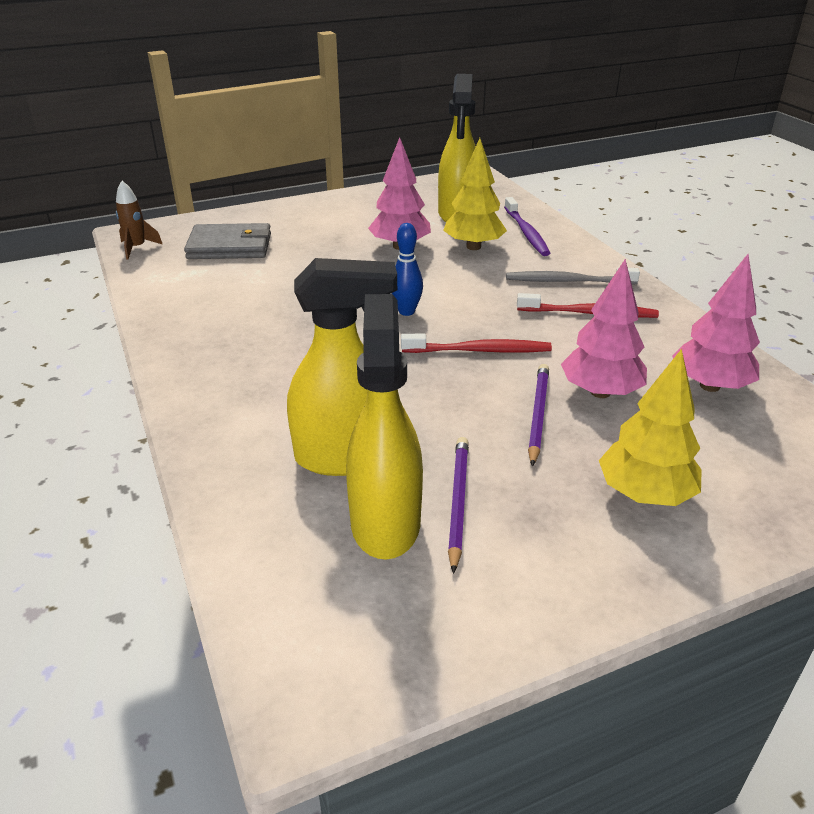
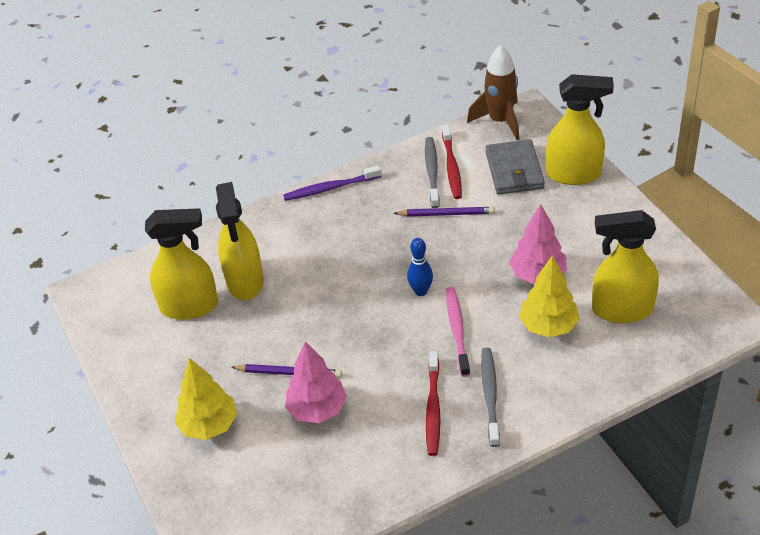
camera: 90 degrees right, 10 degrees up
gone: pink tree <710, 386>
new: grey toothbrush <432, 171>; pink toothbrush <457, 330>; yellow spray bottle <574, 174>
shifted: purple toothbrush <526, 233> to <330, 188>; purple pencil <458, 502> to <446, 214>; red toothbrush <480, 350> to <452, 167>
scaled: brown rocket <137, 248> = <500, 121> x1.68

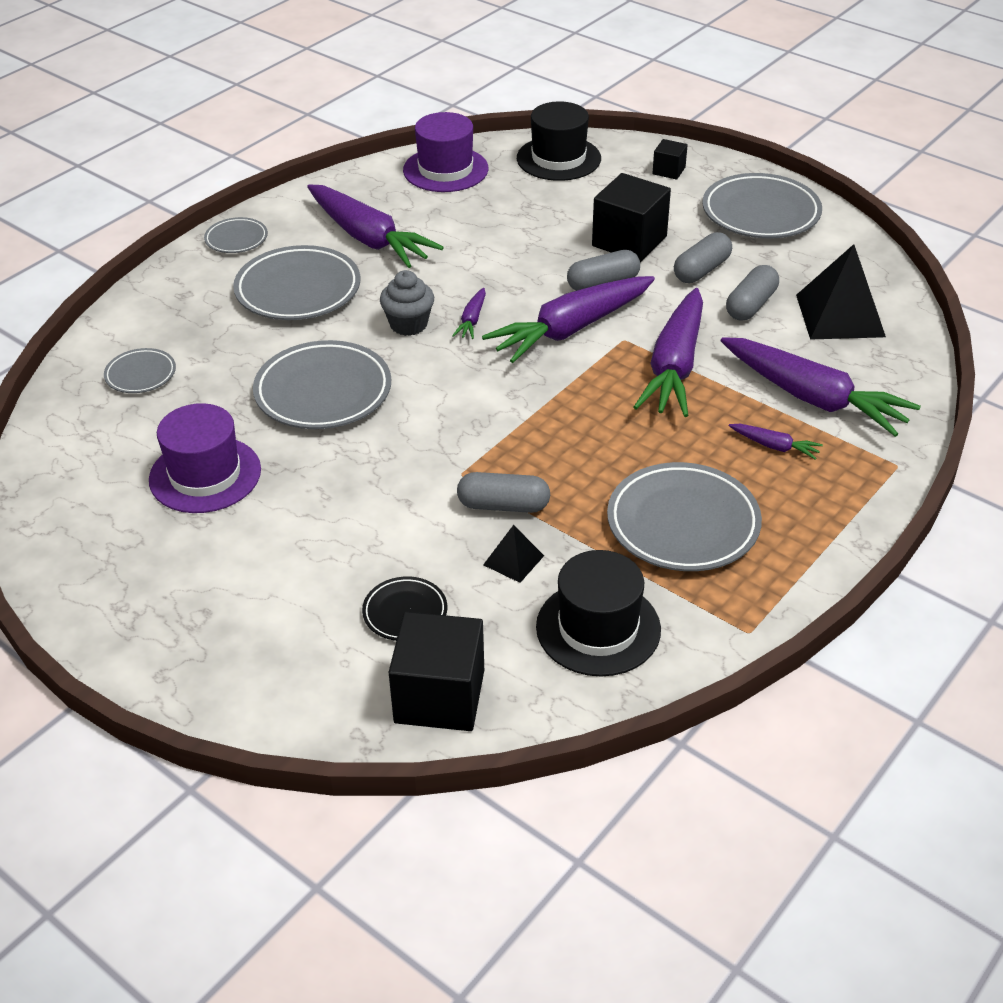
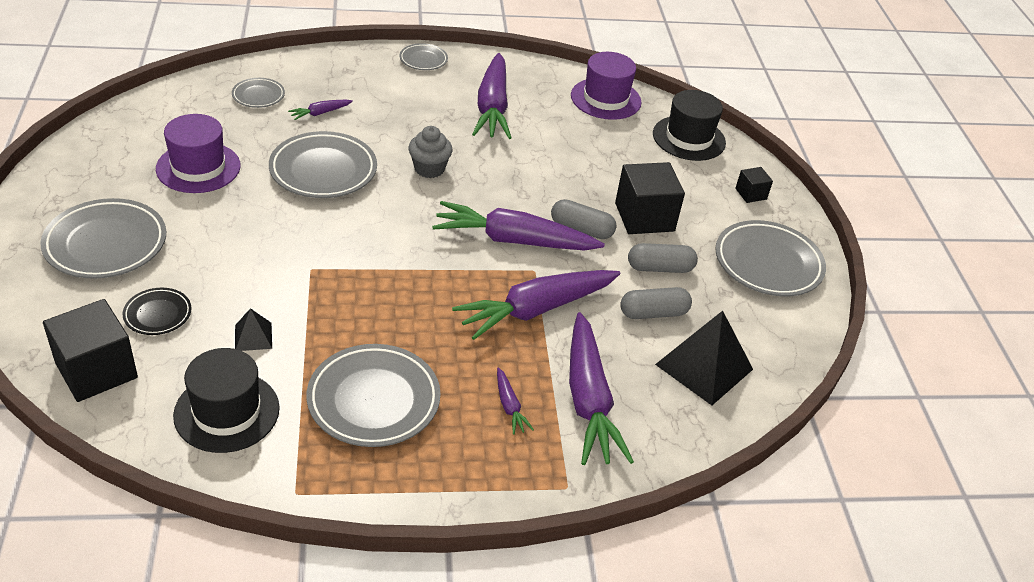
camera: 40 degrees right, 0 degrees up
gone: grey capsule <503, 505>
shifted: grey plate <298, 290> to <106, 244>; purple carrot <472, 320> to <320, 113>

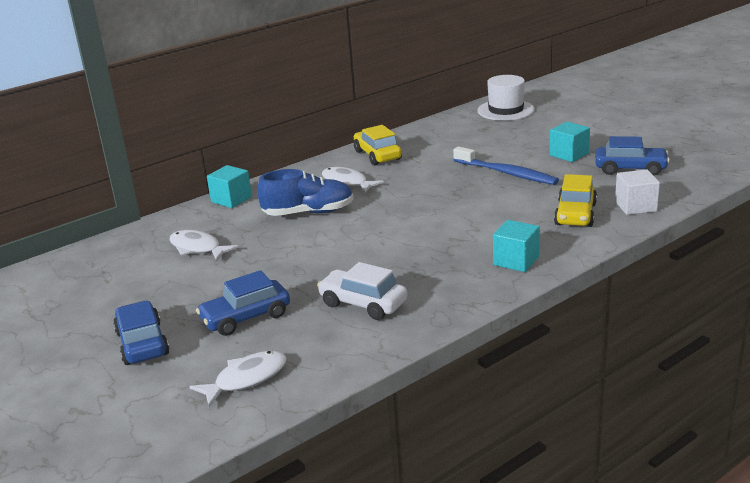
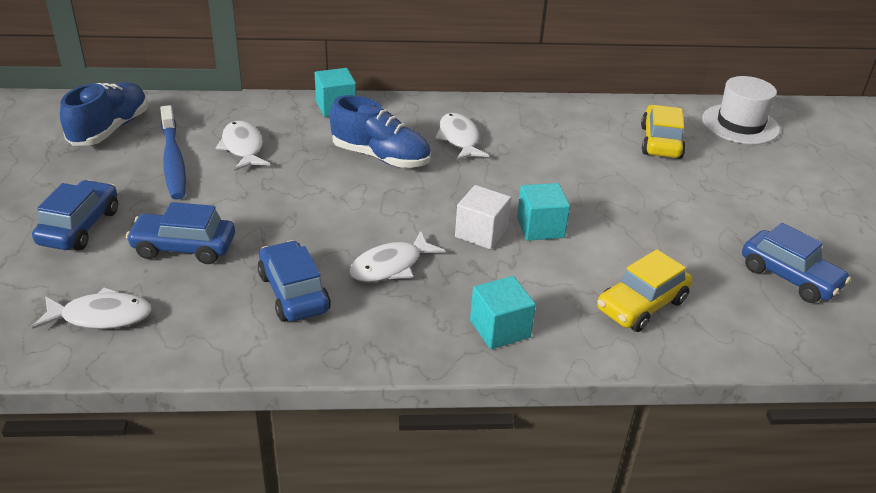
camera: 30 degrees right, 10 degrees up
new: blue shoe <110, 129>; white fish <390, 266>
shifted: blue toothbrush <506, 173> to <173, 160>; white cube <635, 206> to <481, 233>; turquoise cube <569, 154> to <540, 227>; yellow car <377, 155> to <660, 142>
repainted: white car <363, 304> to blue car <293, 293>

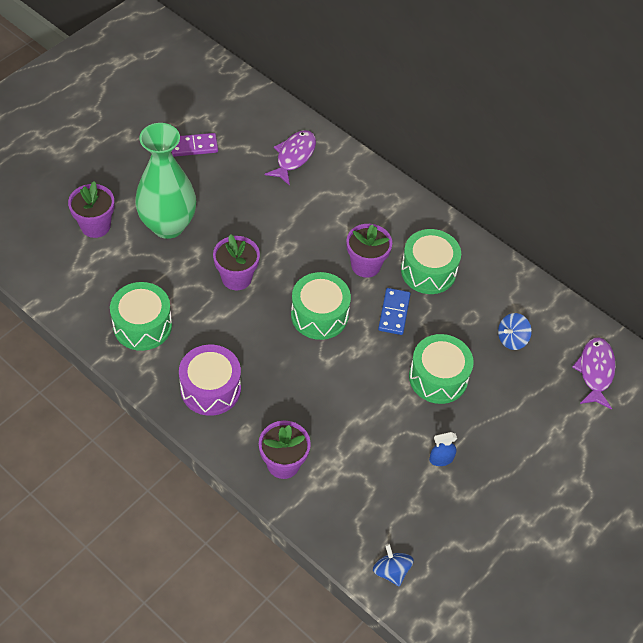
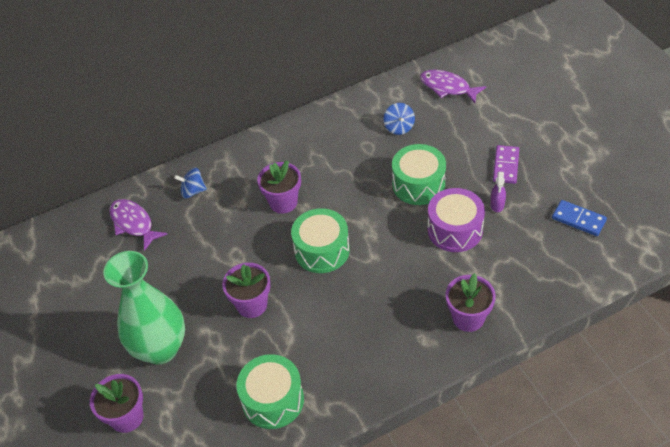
camera: 60 degrees left, 5 degrees down
gone: green drum <428, 271>
shifted: blue spinning top <391, 571> to <193, 191>; purple drum <210, 389> to <455, 230>; purple domino <194, 146> to <505, 166>; blue domino <394, 313> to <578, 219>
repainted: blue spray bottle <441, 459> to purple spray bottle <497, 204>

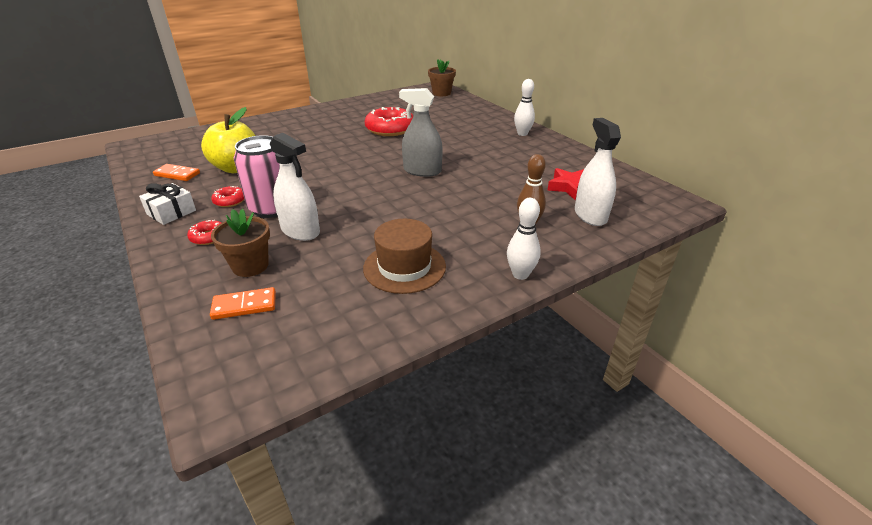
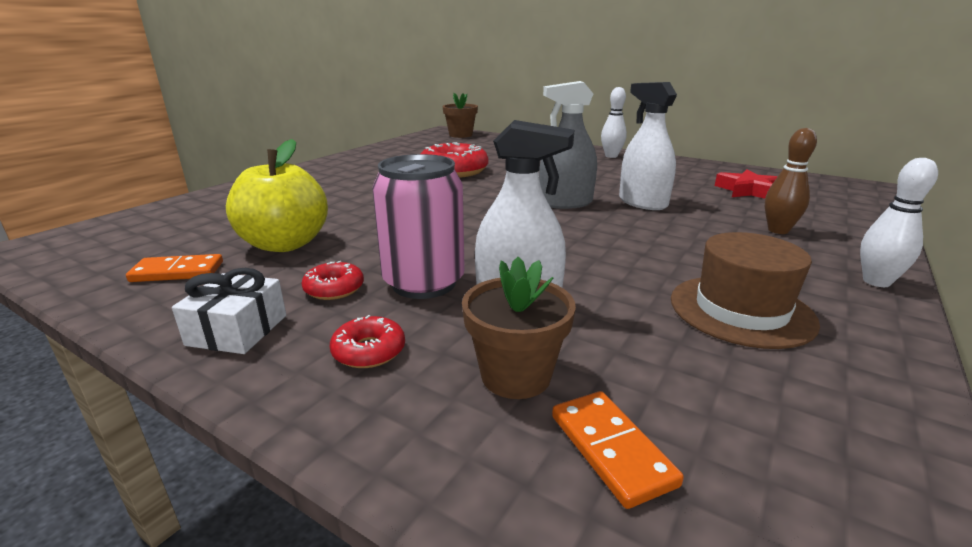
camera: 25 degrees left, 10 degrees down
shifted: white spray bottle <590, 215> to <642, 202>
rotated: orange domino <244, 306> = <611, 449> 75 degrees counterclockwise

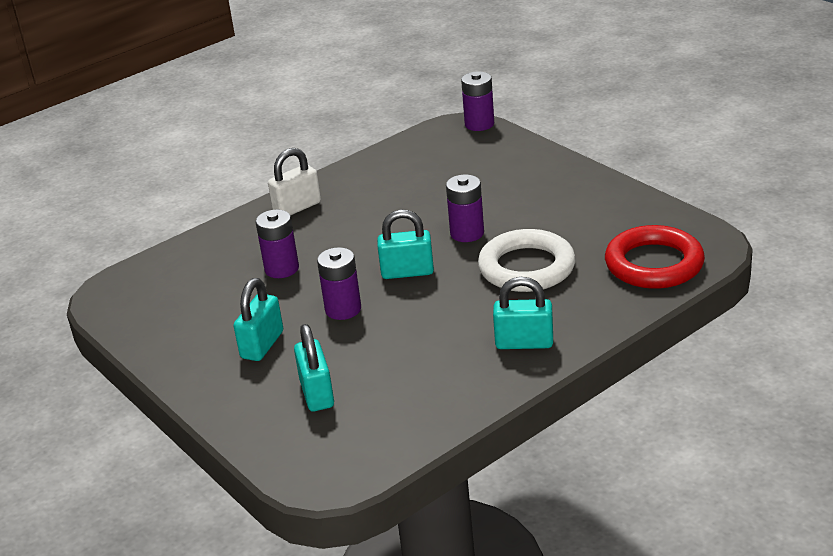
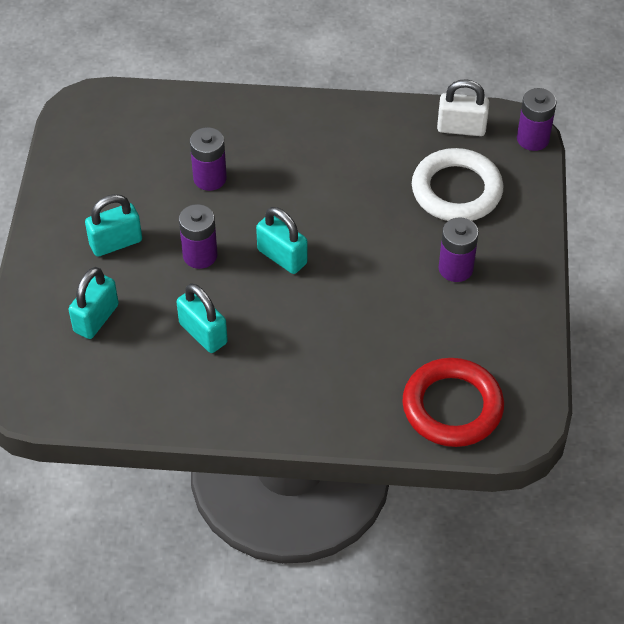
camera: 40 degrees right, 20 degrees up
shifted: turquoise padlock <524, 343> to <203, 333>; white ring <526, 267> to <456, 190>; white padlock <297, 207> to <461, 128>; purple battery <467, 233> to <455, 268>

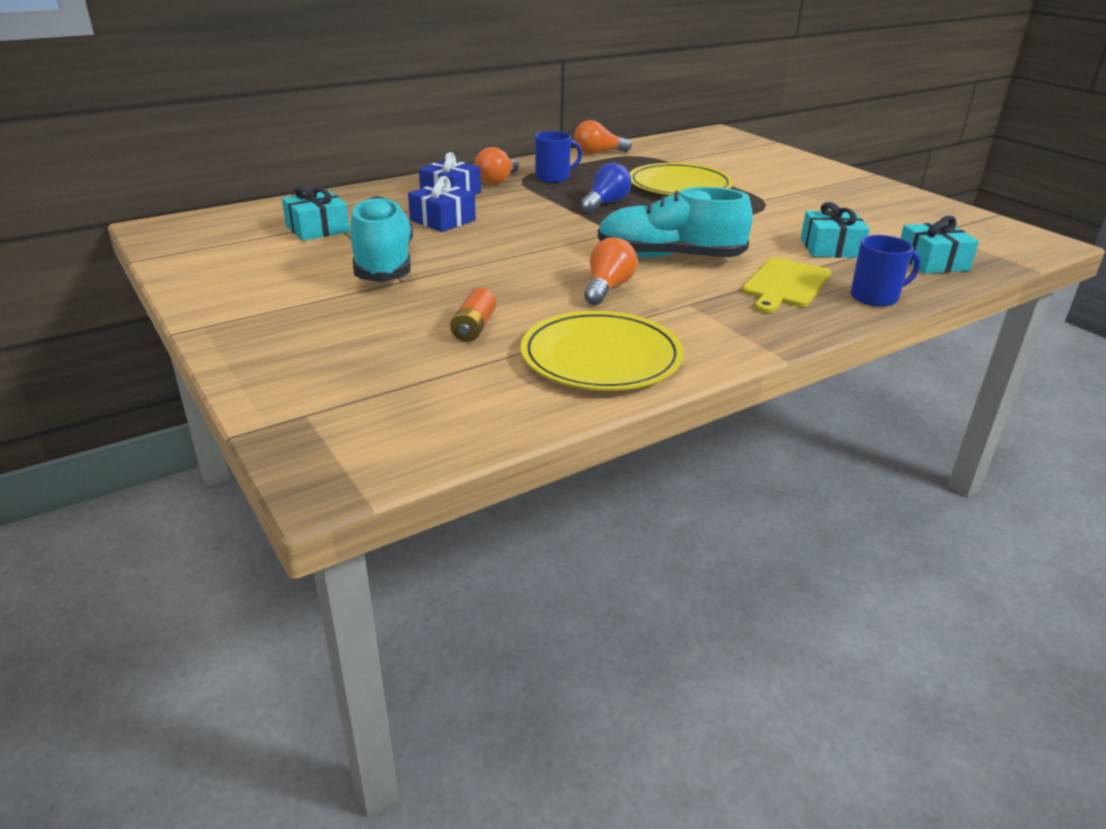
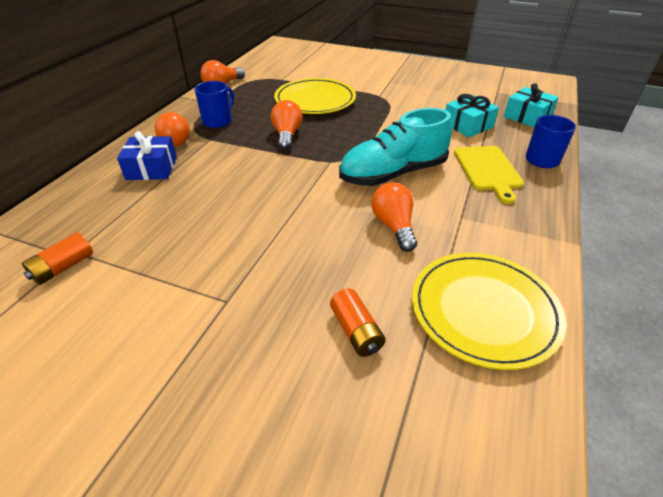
camera: 35 degrees left, 10 degrees up
gone: turquoise shoe <384, 264>; blue gift <442, 220>
swapped: turquoise gift <317, 229> to orange battery <63, 267>
repainted: blue light bulb <606, 203> to orange light bulb <287, 135>

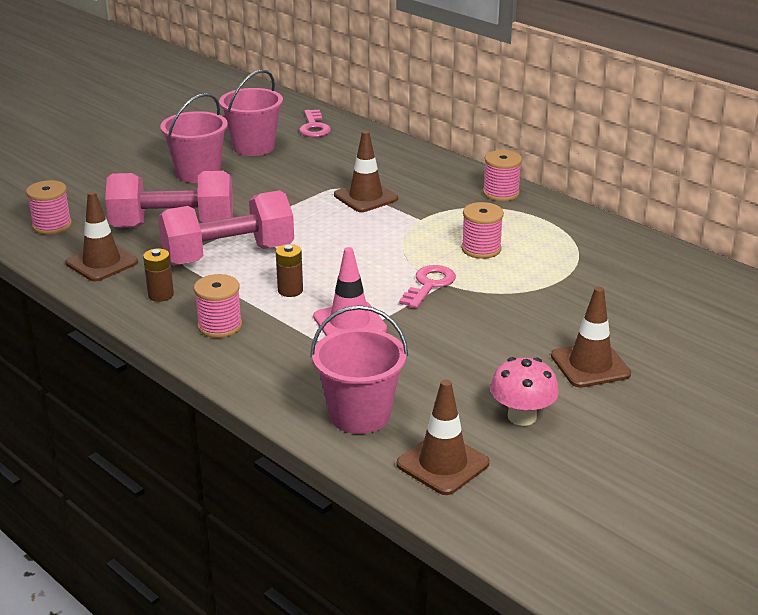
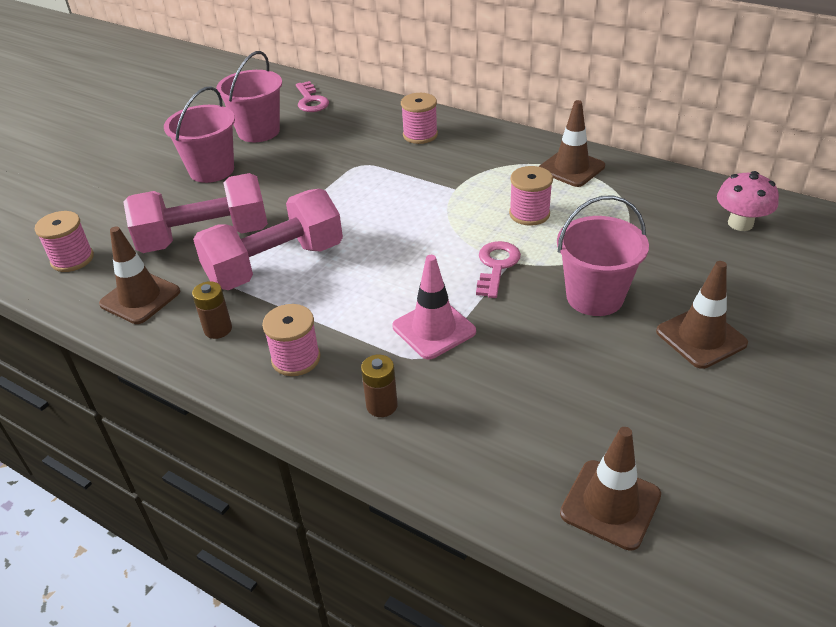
camera: 10 degrees left, 10 degrees up
shifted: brown battery <290, 290> to <382, 405>; pink spool <501, 193> to <420, 135>; brown traffic cone <366, 197> to <571, 168>; pink bucket <359, 415> to <594, 297>; pink mushroom <522, 416> to <740, 223>

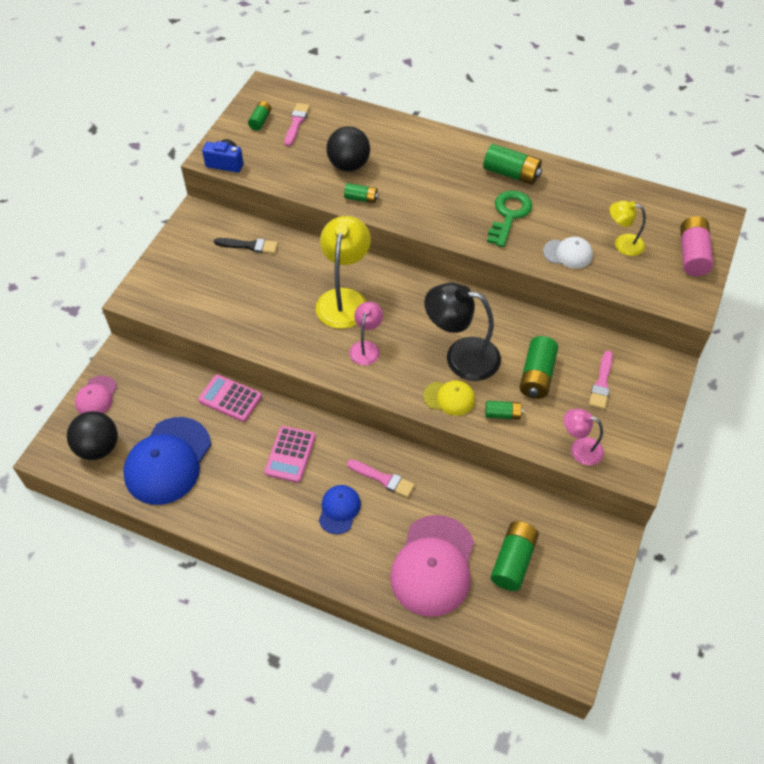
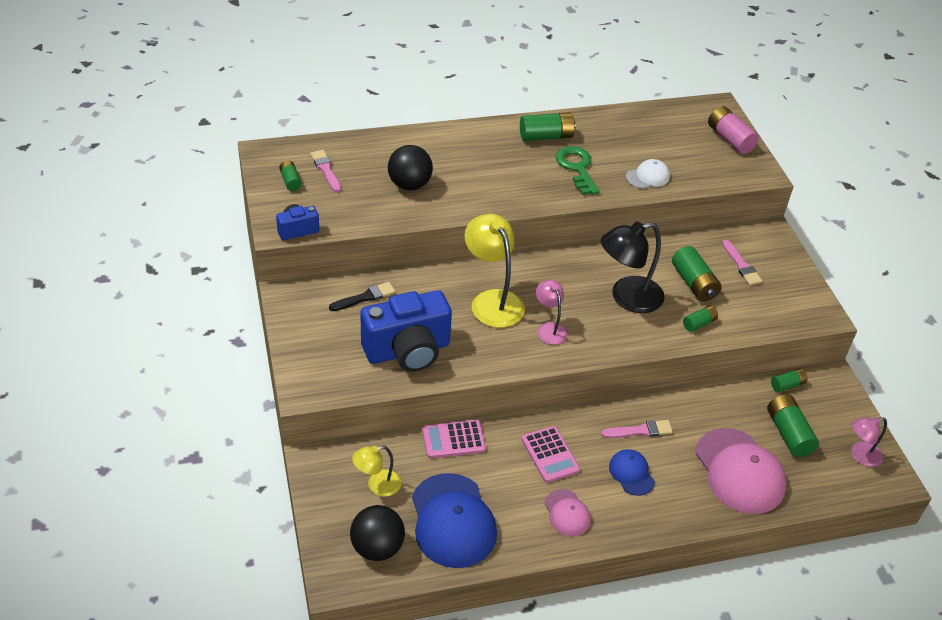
camera: 40 degrees left, 10 degrees down
gone: yellow cap <449, 398>
new: blue camera <408, 351>
shifted: yellow lamp <622, 244> to <377, 485>; pink cap <96, 396> to <567, 513>; green battery <361, 198> to <787, 385>; pink lamp <579, 449> to <860, 455>

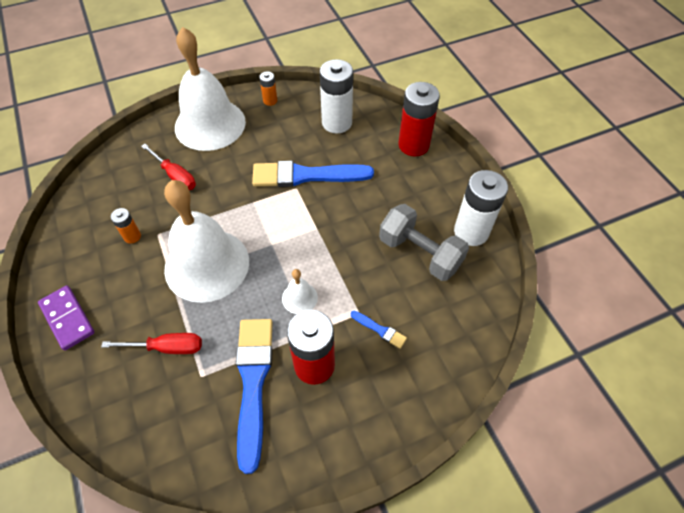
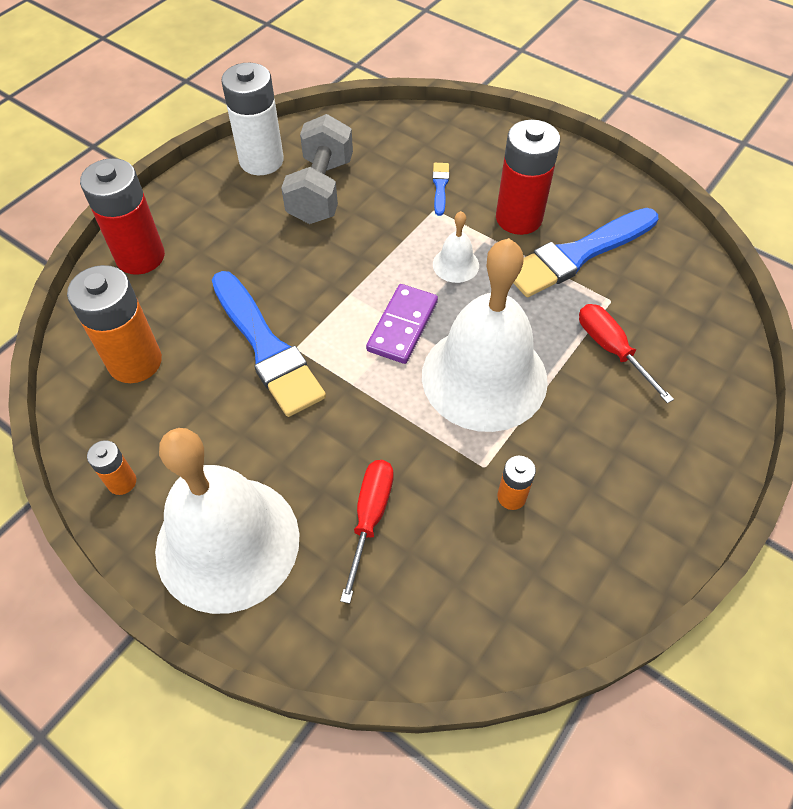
camera: 120 degrees left, 0 degrees up
shifted: purple domino <67, 318> to <402, 326>
repainted: white battery <337, 123> to orange battery <135, 362>

